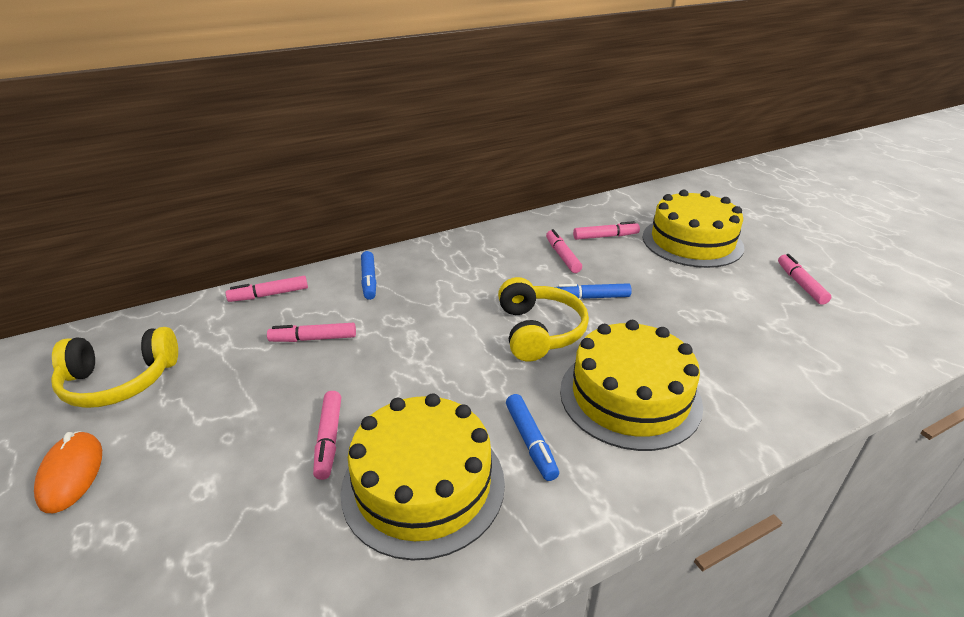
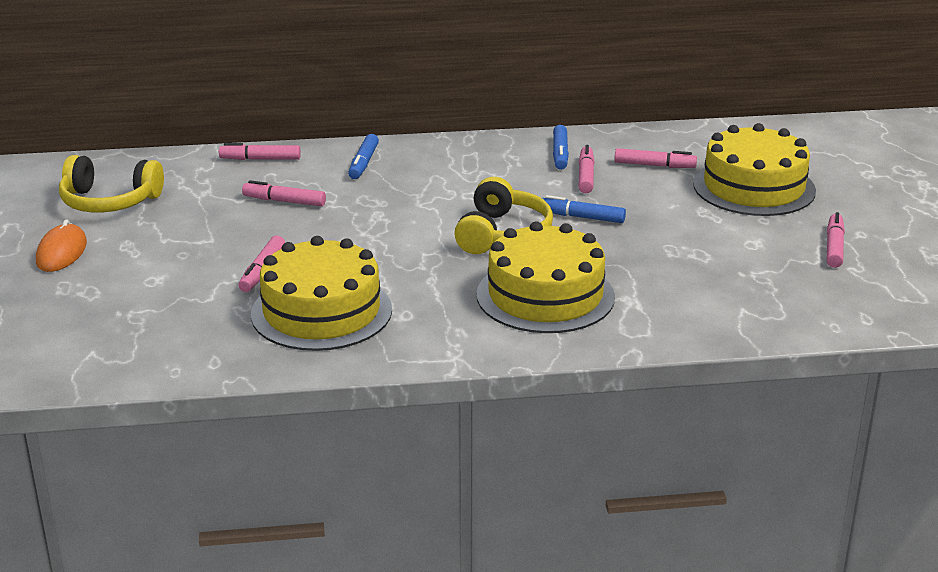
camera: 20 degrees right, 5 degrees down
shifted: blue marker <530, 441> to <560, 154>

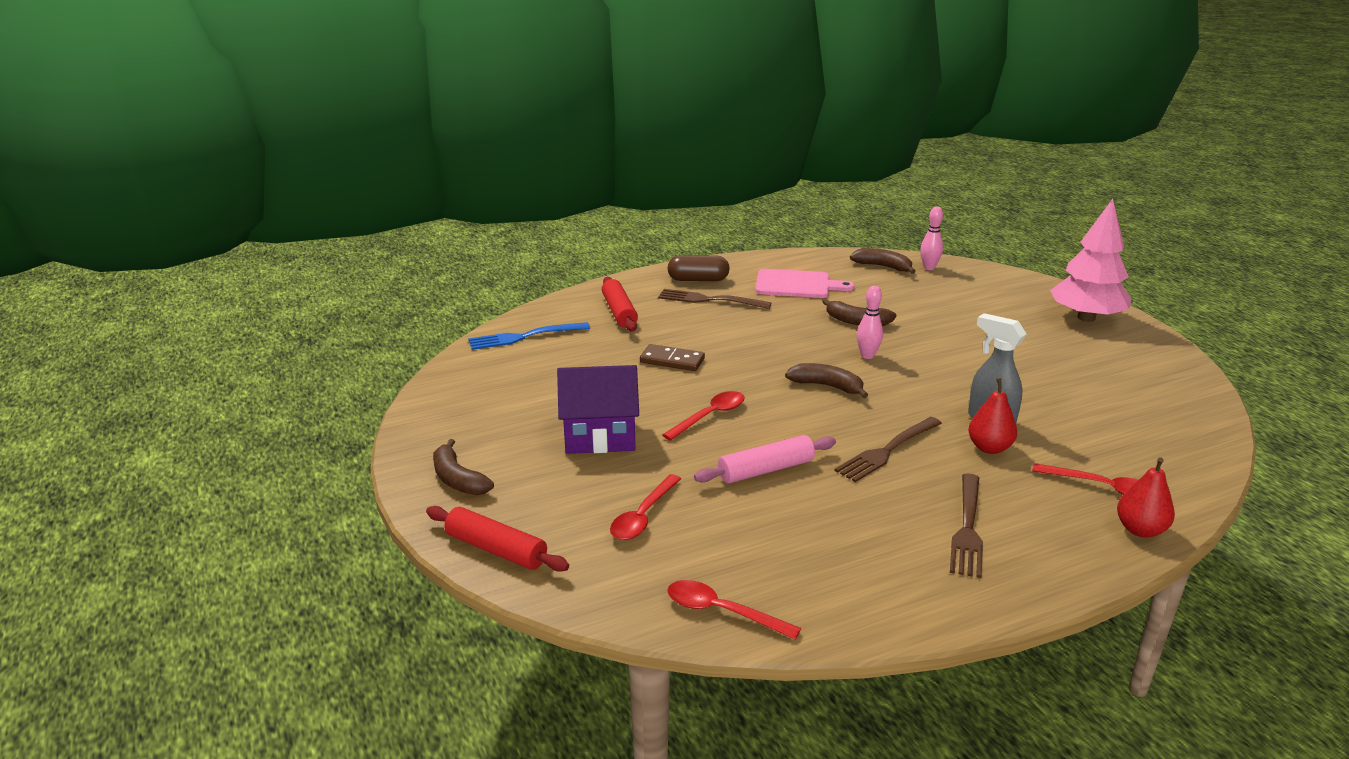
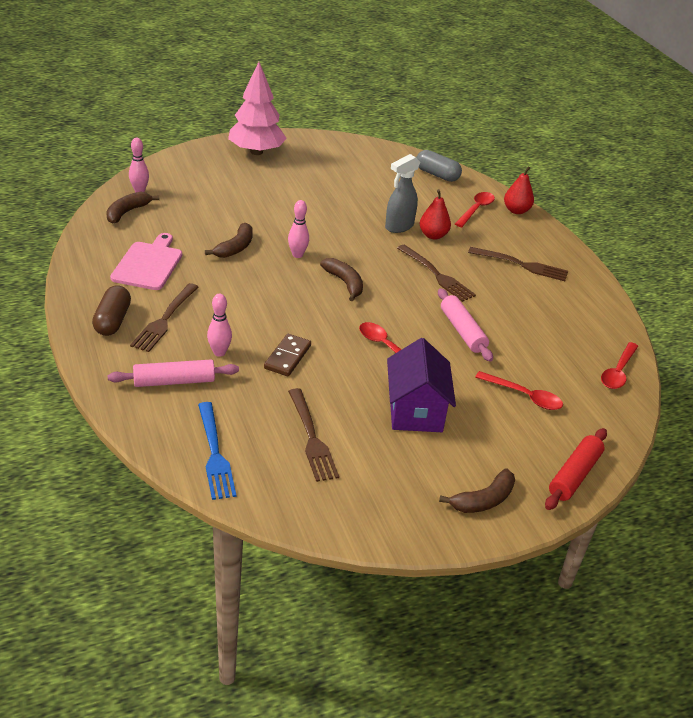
camera: 90 degrees left, 10 degrees up
new: pink bowling pin <219, 352>; brown fork <311, 438>; grey capsule <437, 175>
repainted: red rolling pin <619, 312> to pink rolling pin <174, 381>
rotated: brown banana <827, 386> = <344, 283> 120 degrees clockwise

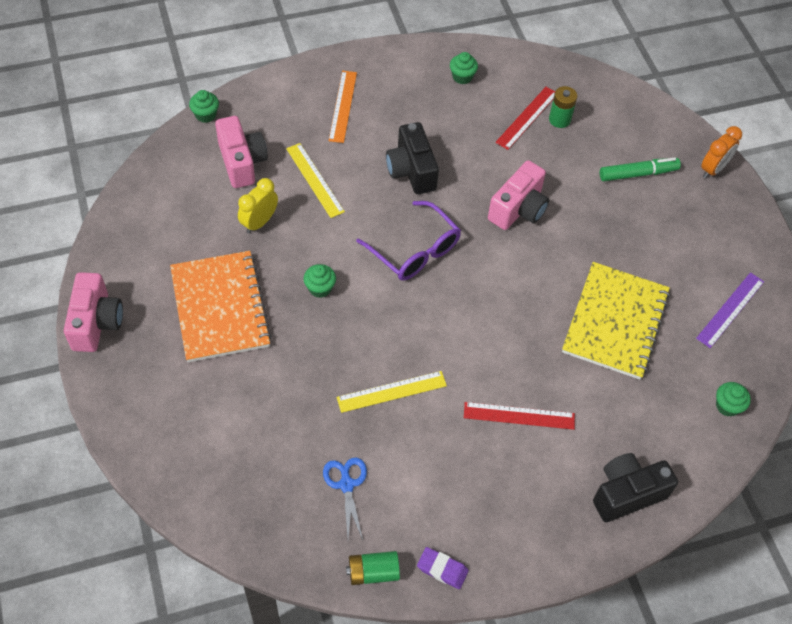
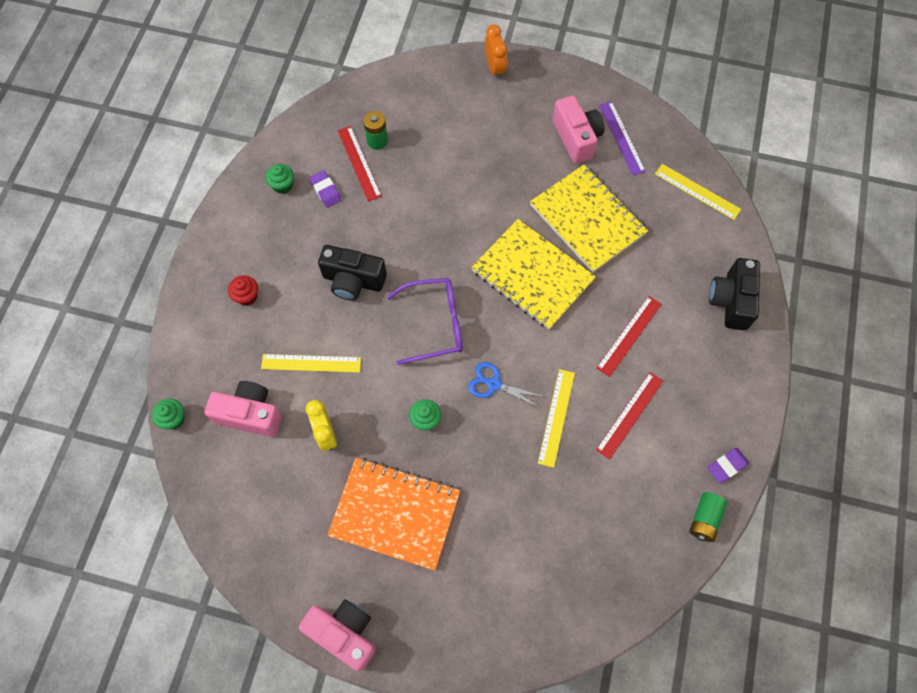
camera: 55 degrees left, 10 degrees up
gone: green marker <638, 174>
new: purple eraser <325, 190>; yellow notebook <532, 275>; red ruler <630, 415>
shifted: blue scissors <346, 484> to <493, 384>; pink camera <518, 209> to <576, 138>
swapped: orange ruler <343, 106> to red cupcake <247, 296>; green cupcake <727, 406> to yellow ruler <697, 191>

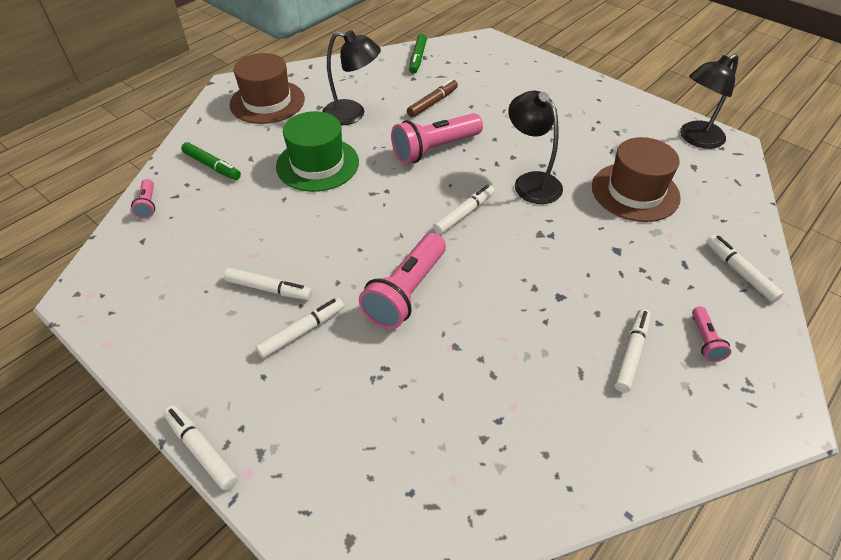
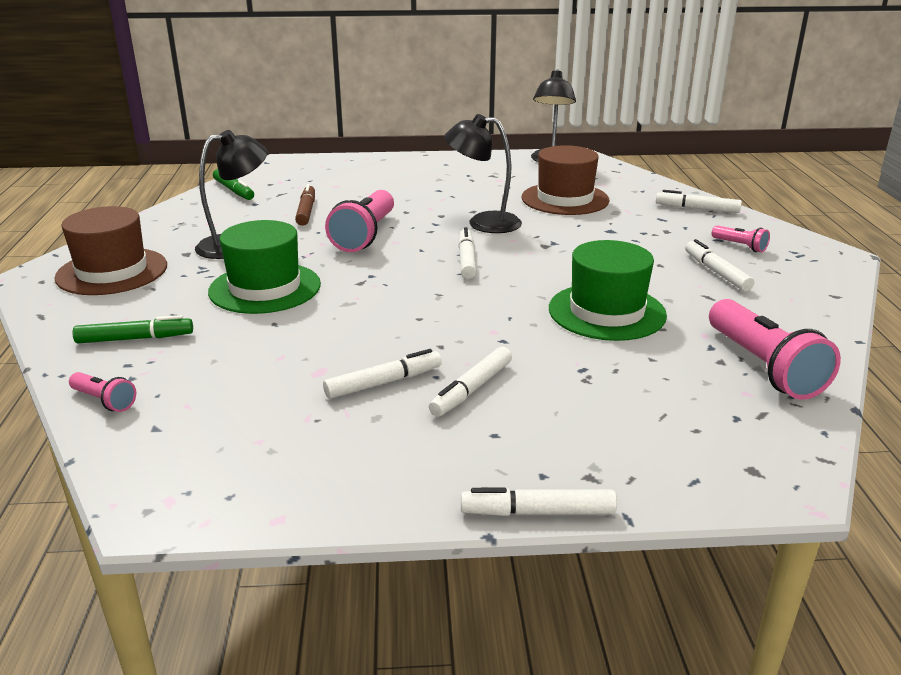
camera: 45 degrees left, 20 degrees down
new: green hat <606, 312>
shifted: pink flashlight <406, 292> to <763, 367>
rotated: white marker <302, 331> = <471, 389> 150 degrees counterclockwise

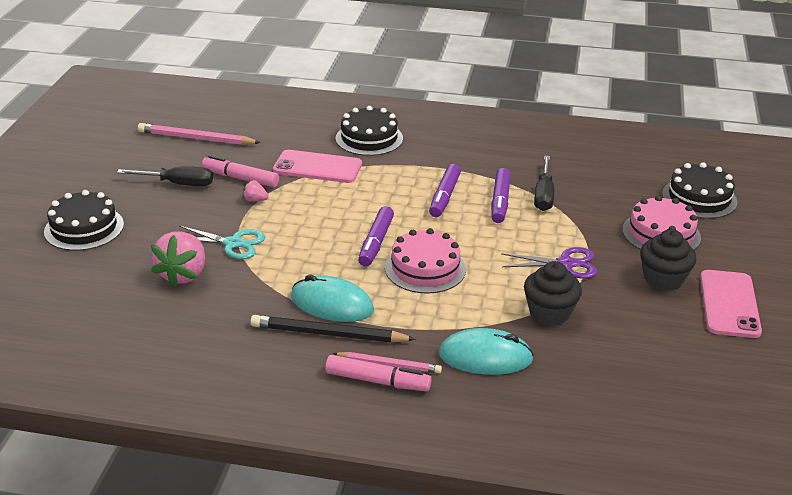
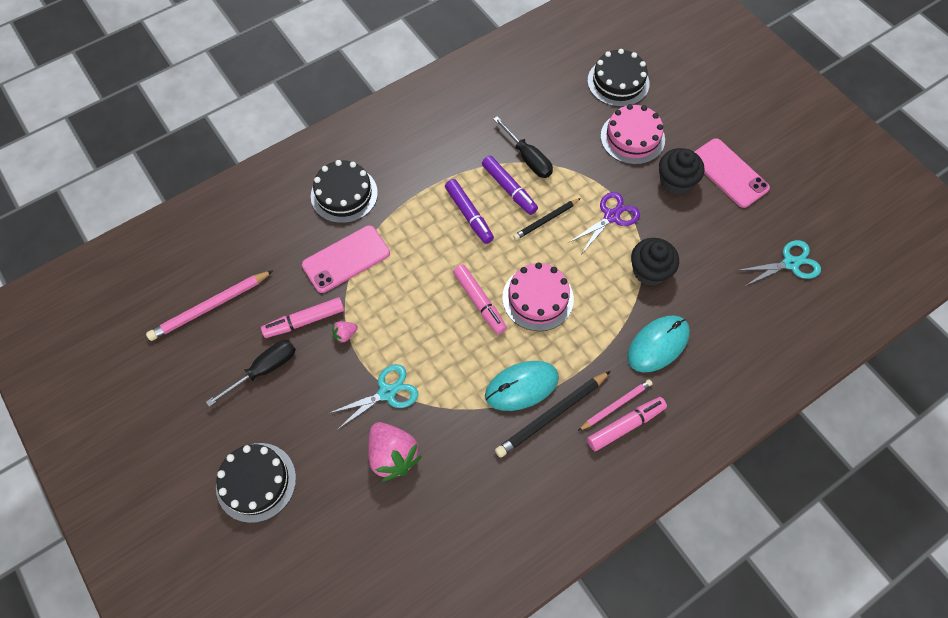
camera: 45 degrees left, 30 degrees up
new: black pencil <546, 220>; turquoise scissors <790, 263>
repainted: purple marker <376, 243> to pink marker <479, 302>

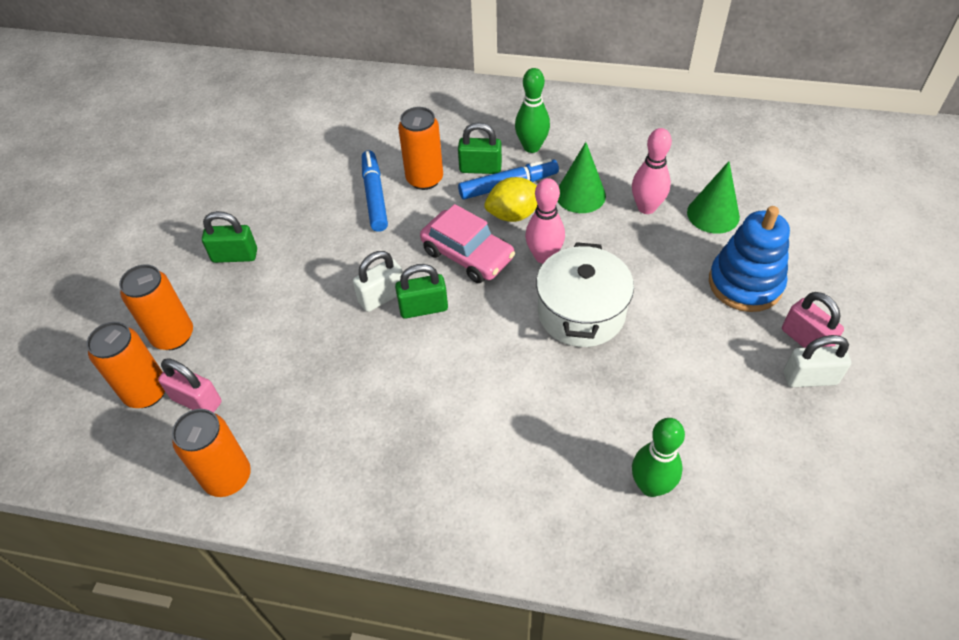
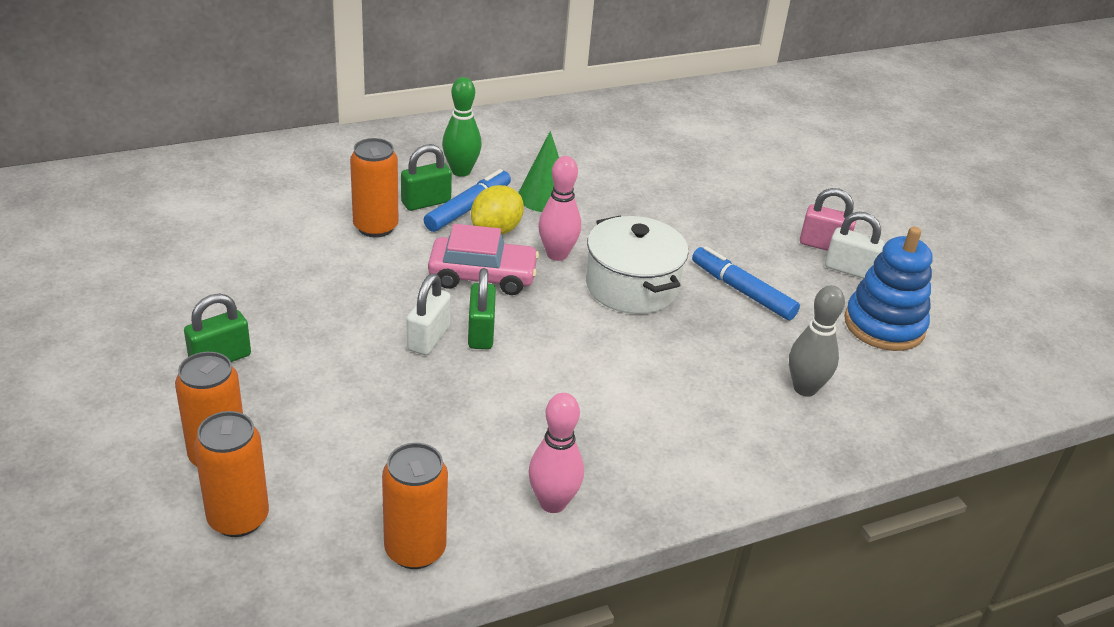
camera: 40 degrees left, 15 degrees down
gone: pink padlock <197, 401>; green cone <713, 214>
shifted: pink bowling pin <646, 207> to <553, 503>; blue marker <375, 196> to <742, 291>; blue stacking toy <745, 283> to <884, 325>
repainted: green bowling pin <651, 486> to grey bowling pin <805, 388>
rotated: green padlock <423, 308> = <481, 333> 45 degrees counterclockwise; white padlock <810, 378> = <849, 269> 60 degrees clockwise

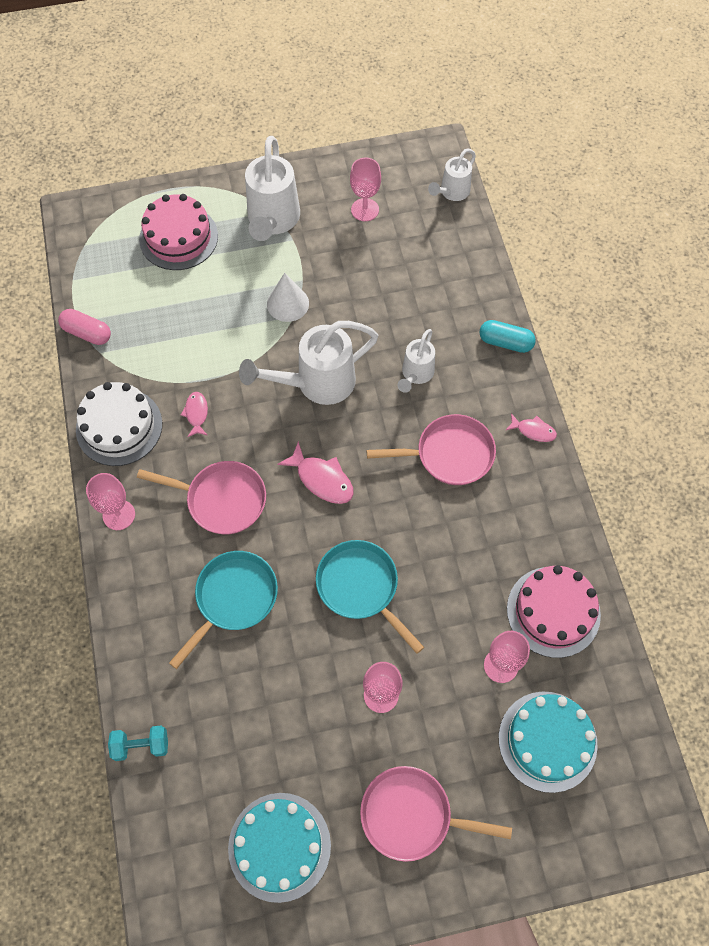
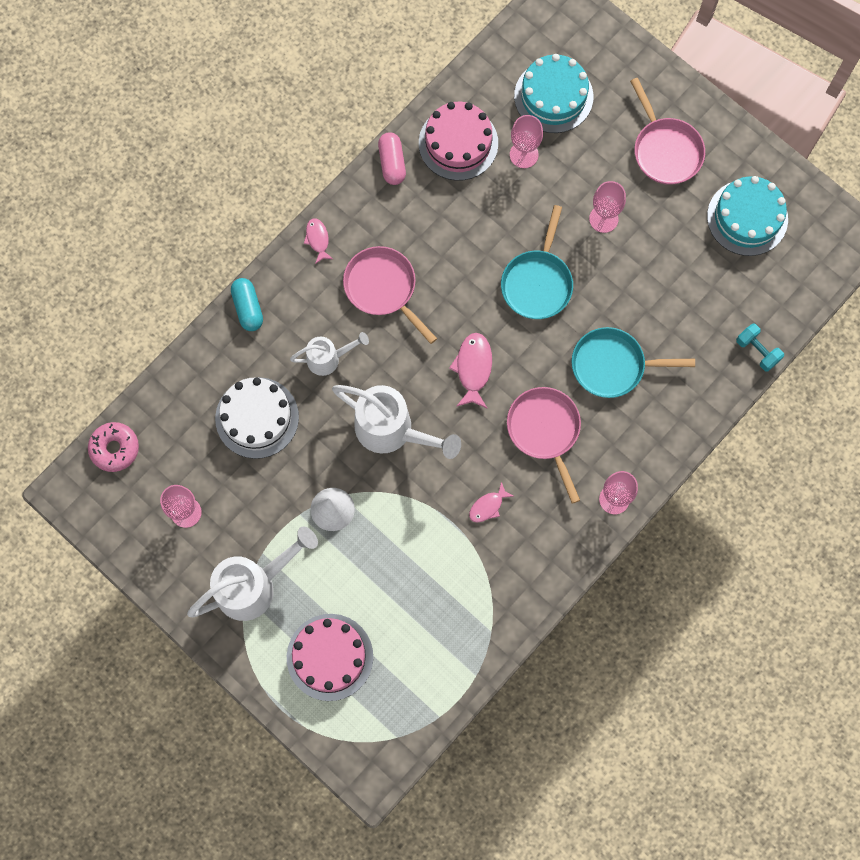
camera: 125 degrees left, 10 degrees up
shifted: white cake <119, 426> to <257, 417>; pink capsule <87, 333> to <392, 163>
swapped: white watering can <452, 192> to pink donut <115, 448>

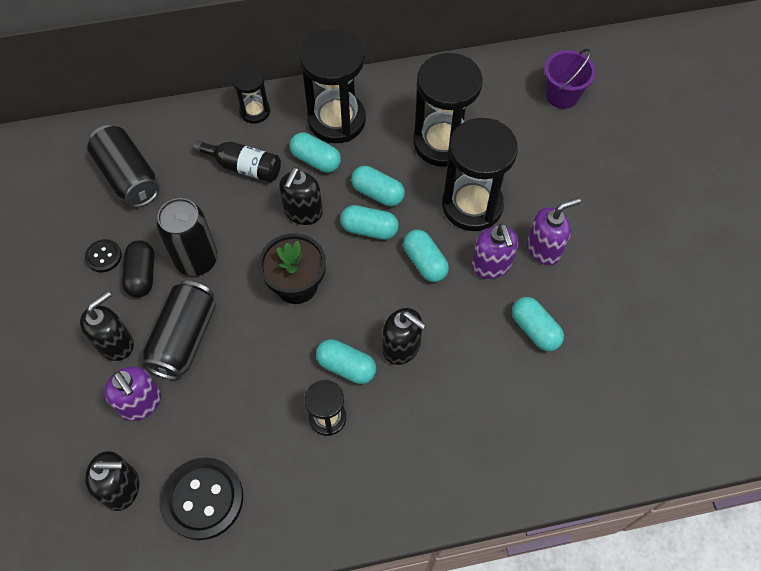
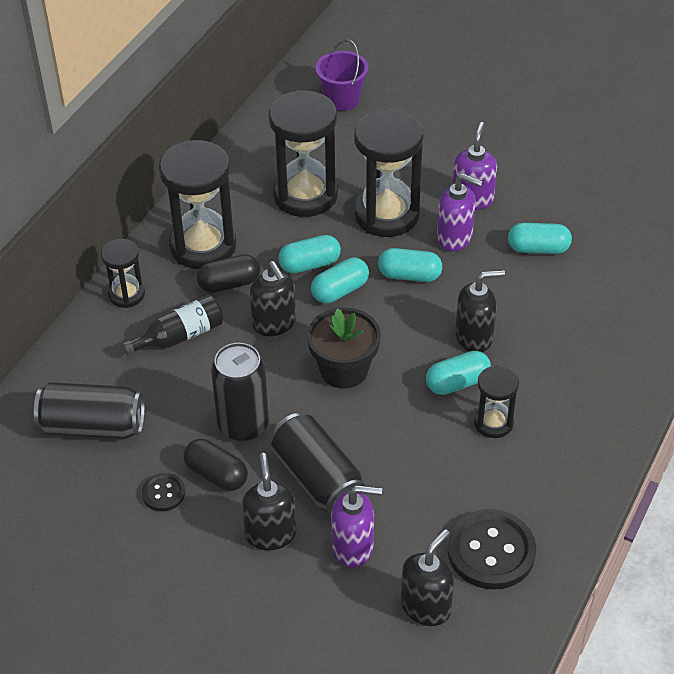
camera: 50 degrees left, 15 degrees down
repainted: turquoise capsule <316, 160> to black capsule <229, 284>

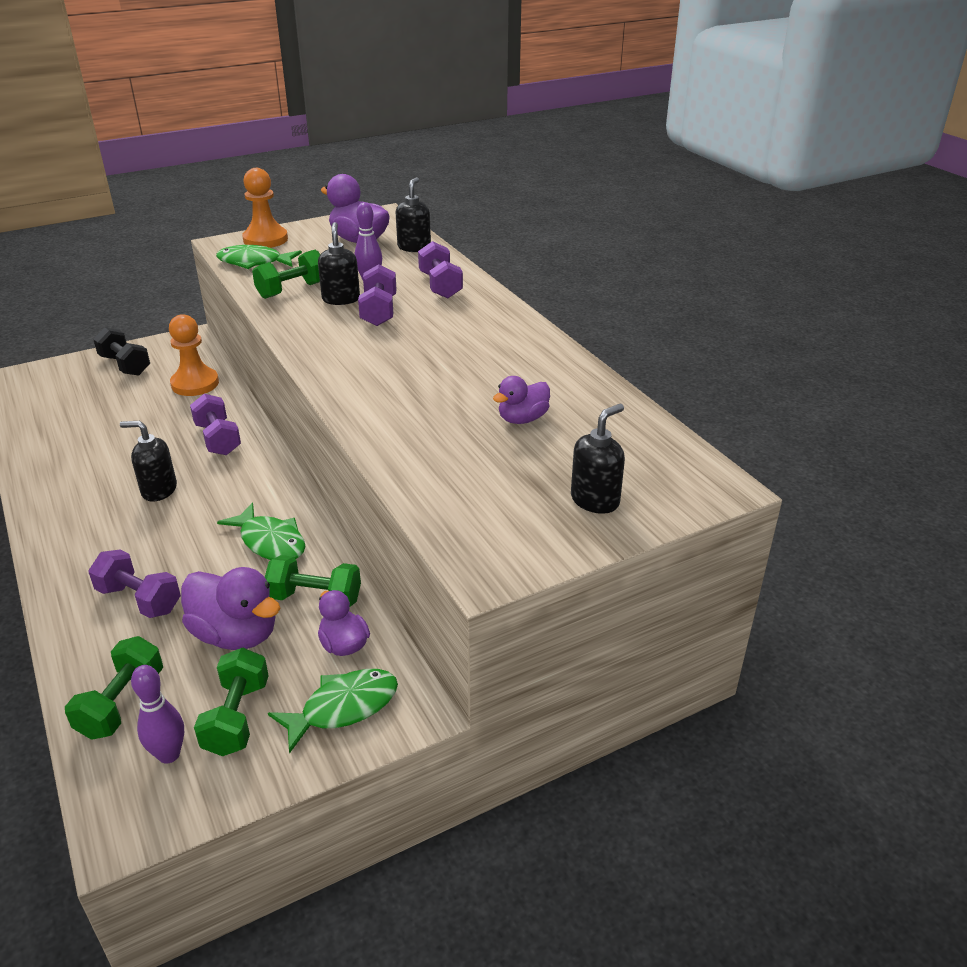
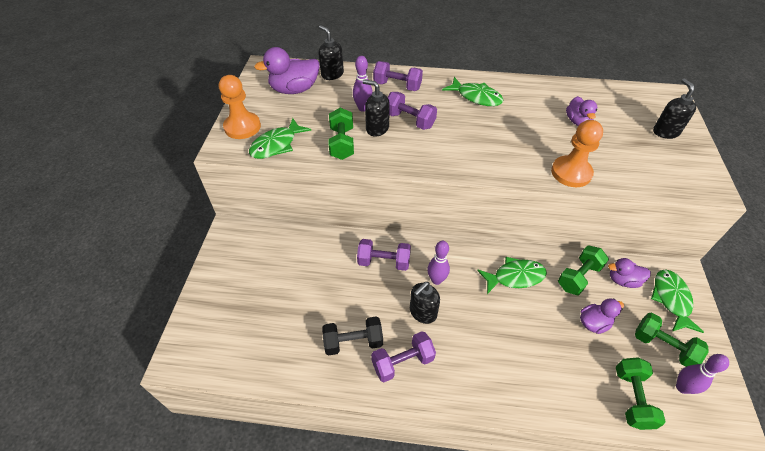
camera: 55 degrees left, 15 degrees up
new: purple bowling pin <436, 280>; green fish <476, 97>
shifted: black dumbbell <125, 365> to <353, 342>; purple dumbbell <139, 599> to <402, 362>; orange pawn <195, 384> to <571, 173>
rotated: green dumbbell <122, 703> = <632, 398> 45 degrees clockwise
scaled: purple duck <236, 634> = <593, 323> x0.60

